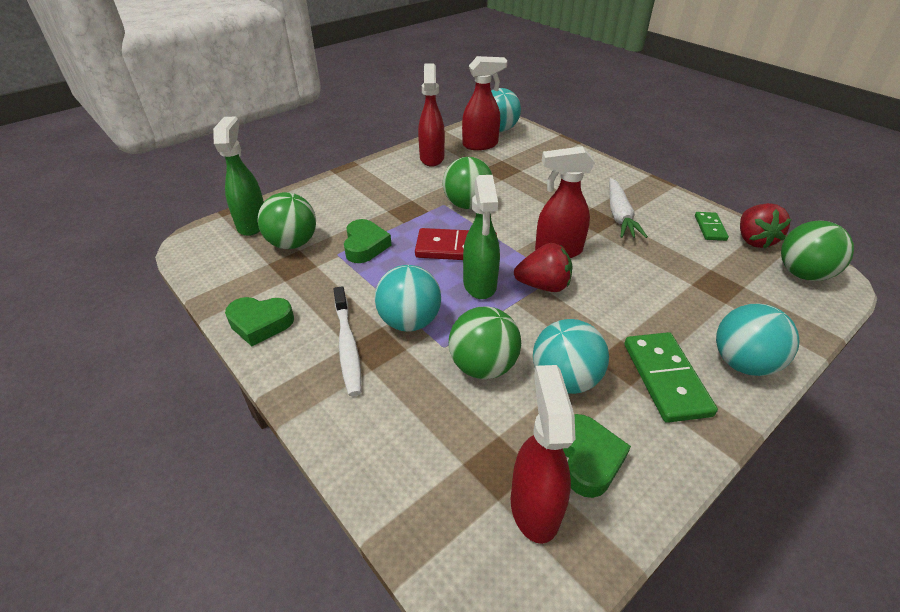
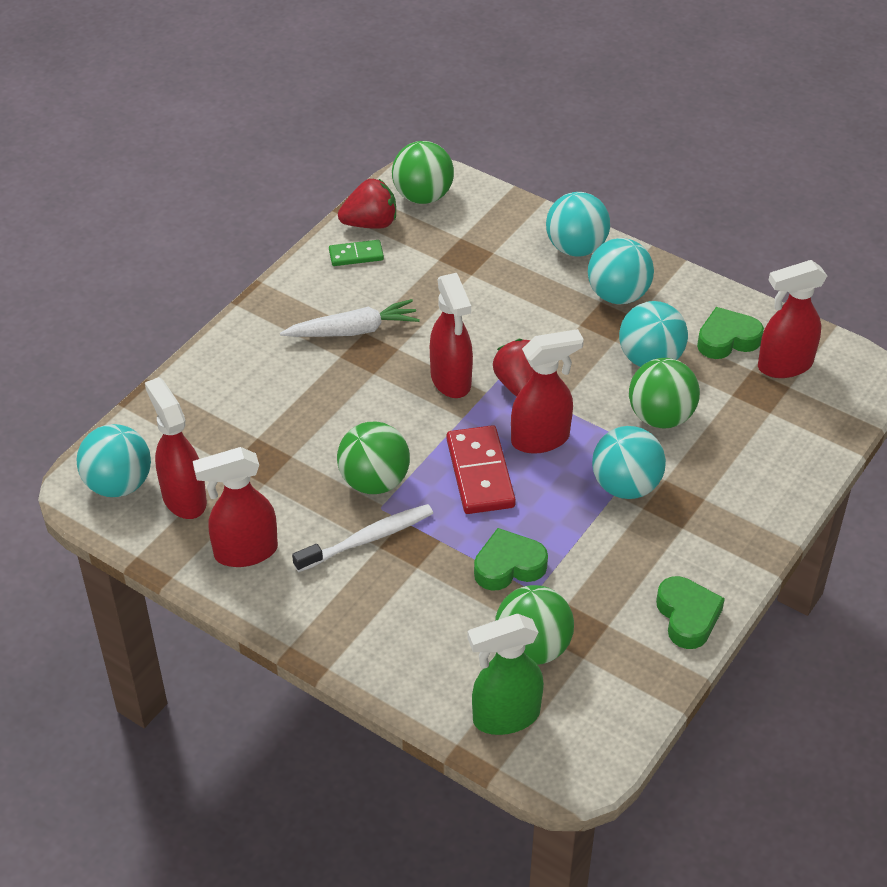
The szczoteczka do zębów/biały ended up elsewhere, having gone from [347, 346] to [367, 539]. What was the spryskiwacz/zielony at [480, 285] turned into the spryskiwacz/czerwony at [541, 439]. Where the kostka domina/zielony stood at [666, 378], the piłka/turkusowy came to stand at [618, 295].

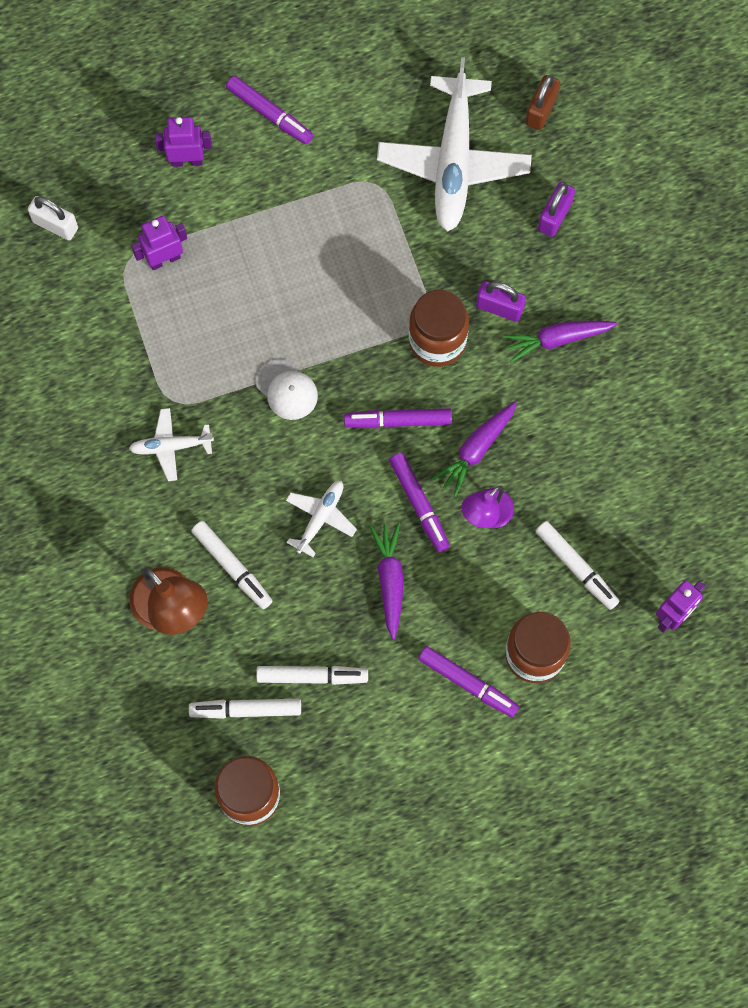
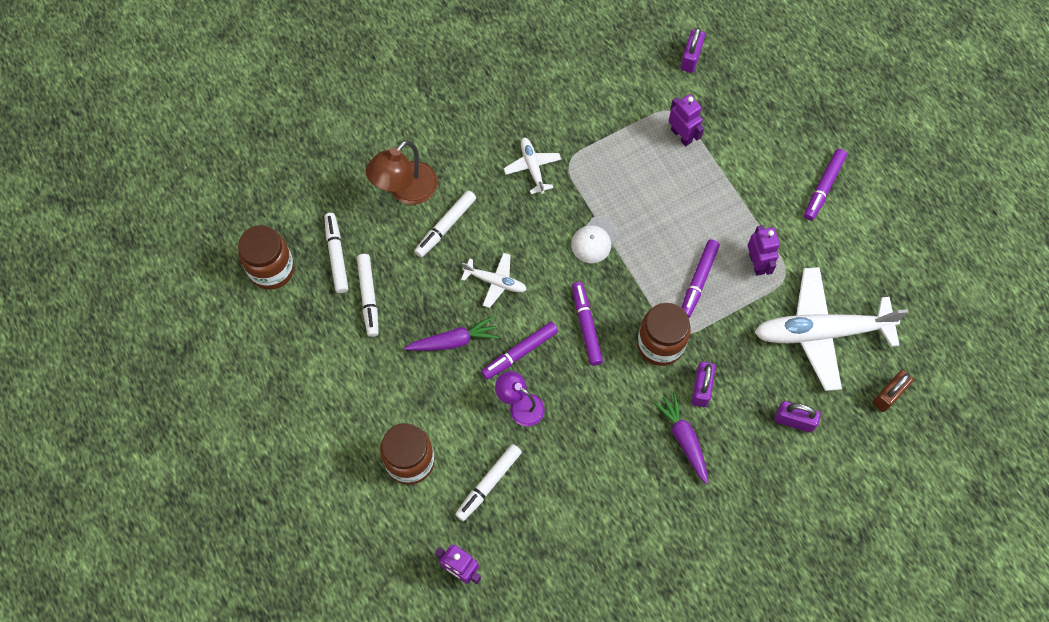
What was the kłódka/biały at [55, 225] turned into the kłódka/fioletowy at [691, 58]. The flamaster/fioletowy ended up elsewhere, having gone from [467, 683] to [699, 280]. The robot/fioletowy ended up elsewhere, having gone from [187, 160] to [757, 263]. The kłódka/brązowy at [541, 110] ended up facing another way, 60 degrees counterclockwise from before. The second view lost the marchewka/fioletowy at [476, 450].

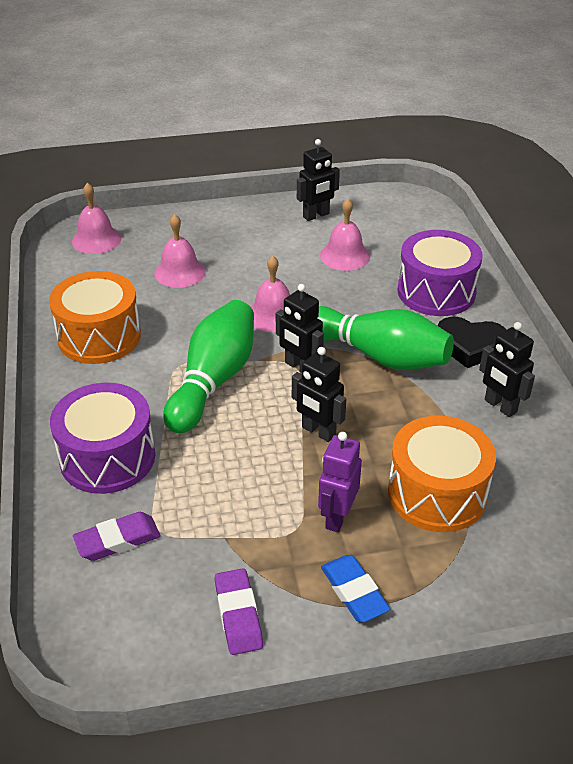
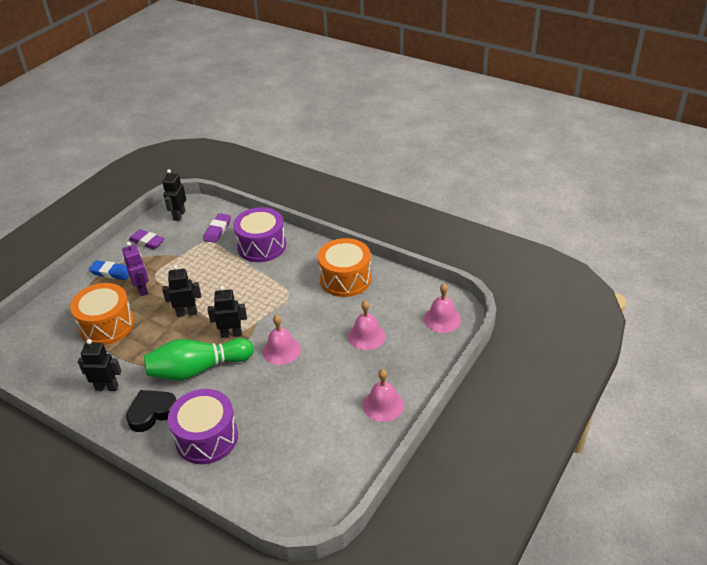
The robot/czarny ended up elsewhere, having gone from [316, 215] to [179, 215]. The dzwonek/różowy ended up elsewhere, having gone from [345, 256] to [383, 405]. The second view lost the kręgiel/zielony at [213, 381].

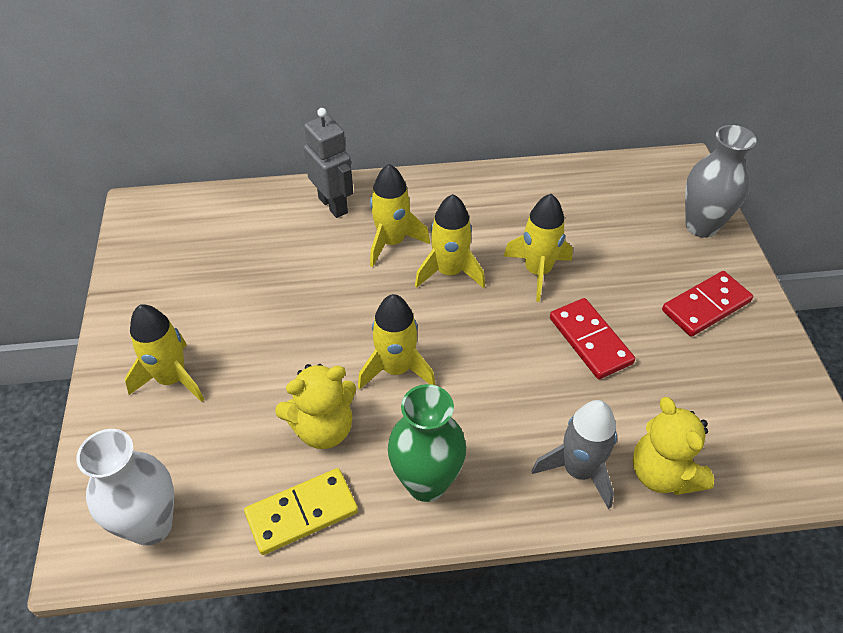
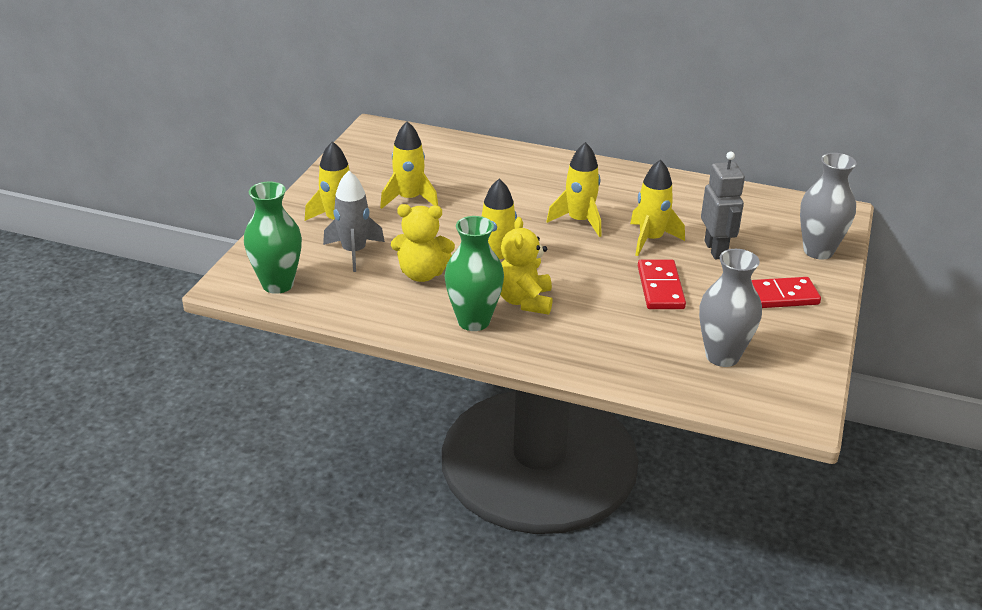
What was the wazon/biały at [151, 525] turned into the wazon/zielony at [278, 284]. The rakieta/szary ended up elsewhere, having gone from [578, 470] to [354, 252]. The rakieta/żółty ended up elsewhere, having gone from [392, 242] to [409, 199]. The miś/żółty ended up elsewhere, having gone from [663, 473] to [524, 301]. The second view gained the wazon/szary at [722, 356]. The robot/szary ended up elsewhere, having gone from [333, 205] to [716, 250]. The second view lost the kostka domina/żółty at [302, 513].

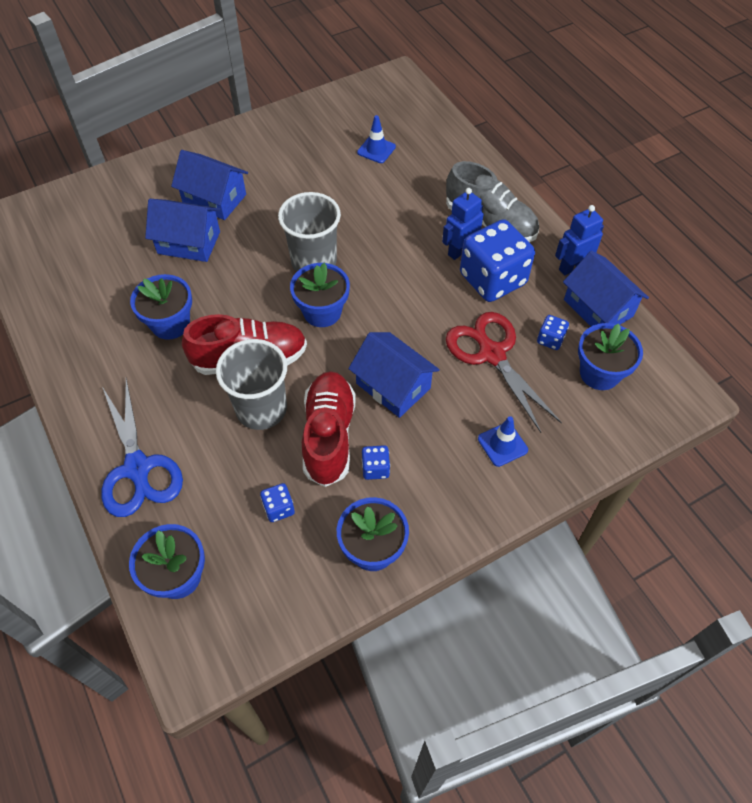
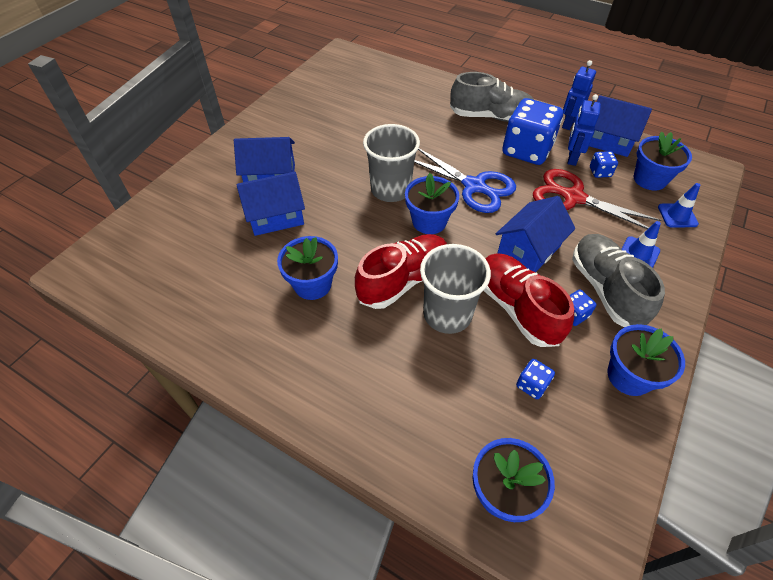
The nożyczki/niebieski ended up elsewhere, having gone from [138, 469] to [474, 186]. The domek/niebieski at [393, 386] ended up facing another way, 60 degrees counterclockwise from before. The robot/niebieski ended up elsewhere, having gone from [460, 250] to [572, 158]. The second view gained the but/szary at [605, 289]. The pachołek/niebieski ended up elsewhere, having gone from [376, 150] to [677, 215].

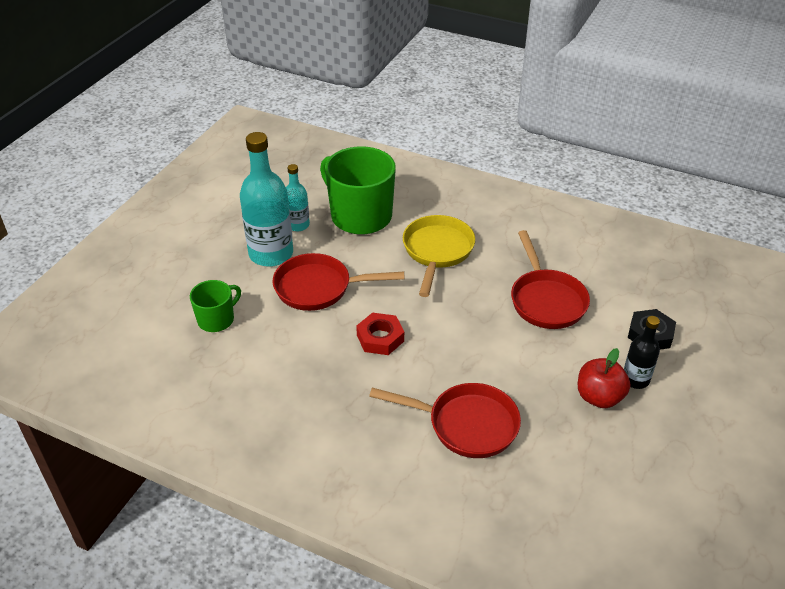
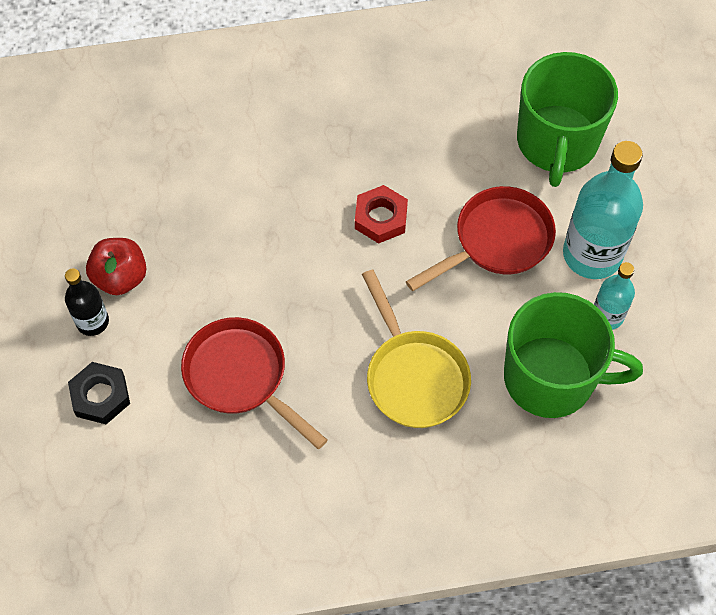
The size of the kubek/zielony at [217, 319] changed by a factor of 1.90. The second view lost the patelnia/czerwony at [466, 424].

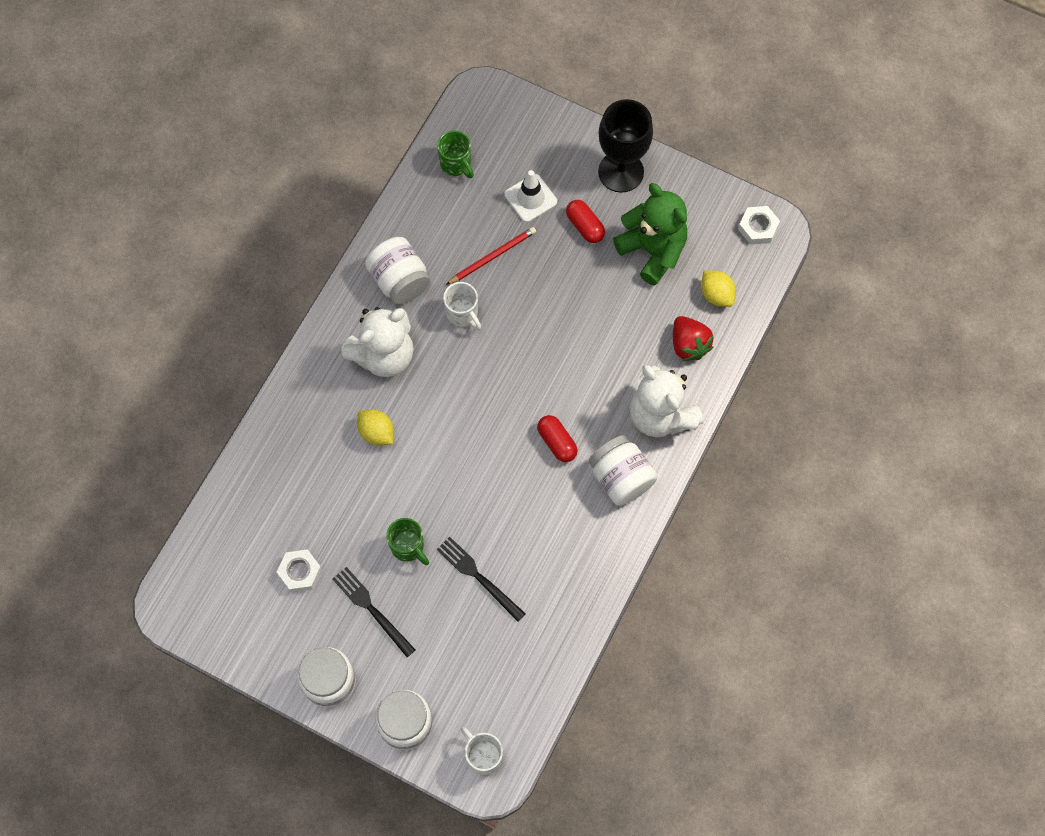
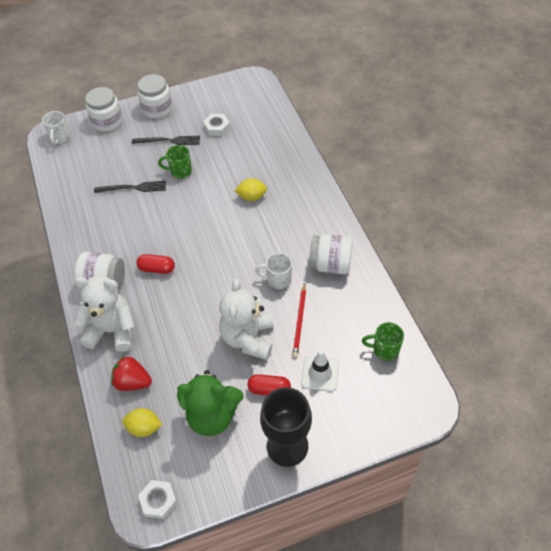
The kubek/biały at [483, 756] ended up facing another way, 90 degrees clockwise from before. The miś/biały ended up elsewhere, having gone from [384, 355] to [248, 338].

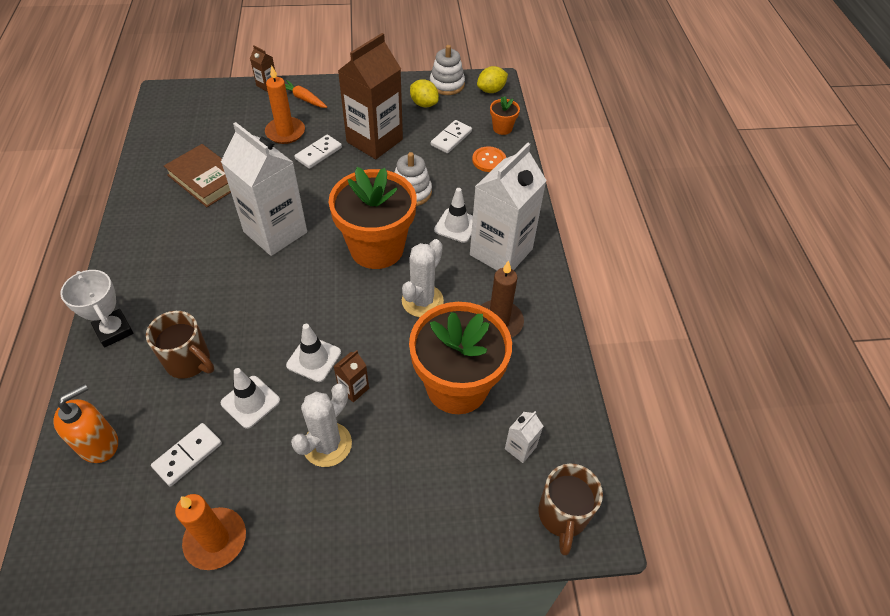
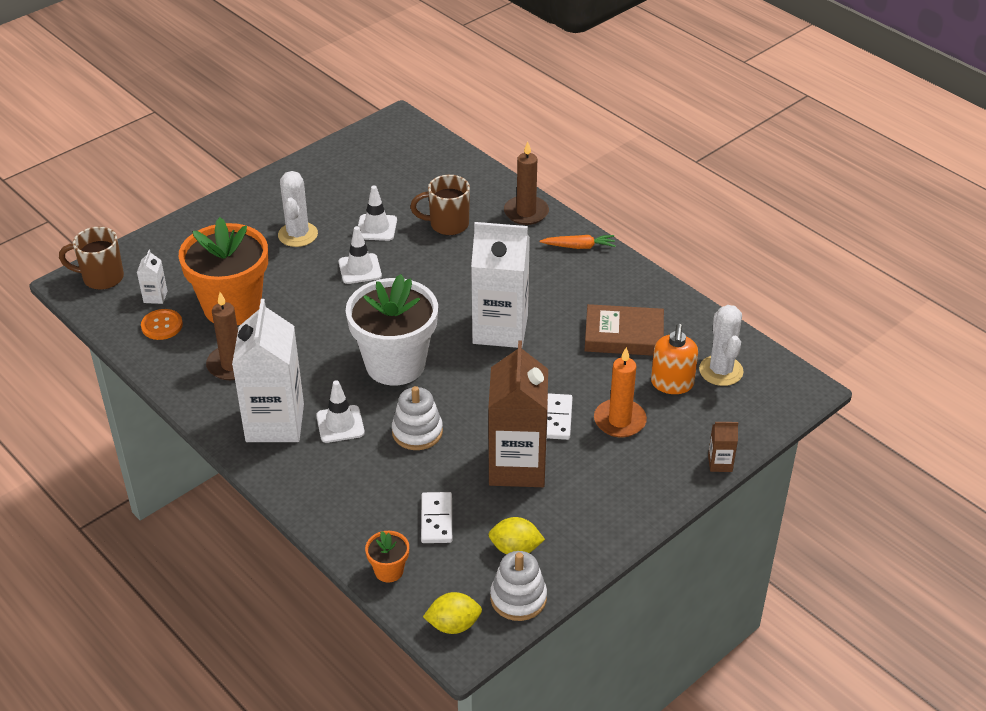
The kubek/brązowy at [562, 516] ended up facing another way, 60 degrees counterclockwise from before. The guzik/pomarańczowy ended up elsewhere, having gone from [489, 160] to [162, 326]. What was the doniczka/pomarańczowy at [377, 248] turned into the doniczka/biały at [395, 364]. The cytryna/żółty at [491, 90] ended up facing another way, 60 degrees clockwise from before. Where the puchar/biały stood at [114, 330], the świeca/brązowy came to stand at [526, 212]. The marchewka/pomarańczowy ended up elsewhere, having gone from [303, 99] to [579, 246]. The dozownik mydła/pomarańczowy ended up elsewhere, having gone from [99, 444] to [672, 384]. The kaktus/biały ended up elsewhere, having gone from [422, 301] to [721, 371]. The second view lost the kostka domina/biały at [188, 455]. The second view lost the świeca/pomarańczowy at [215, 540]. The second view lost the karton mleka/brązowy at [353, 389].

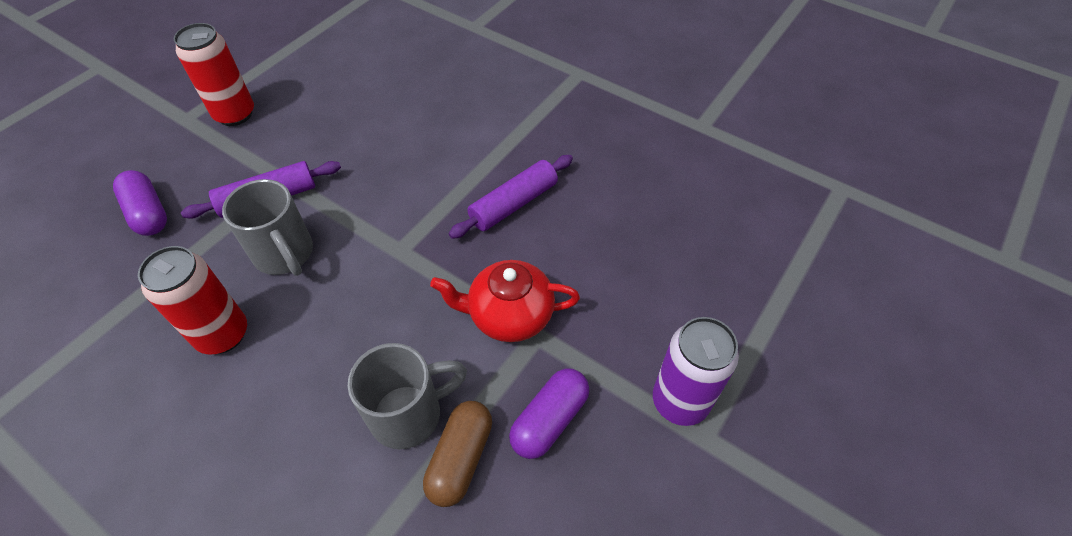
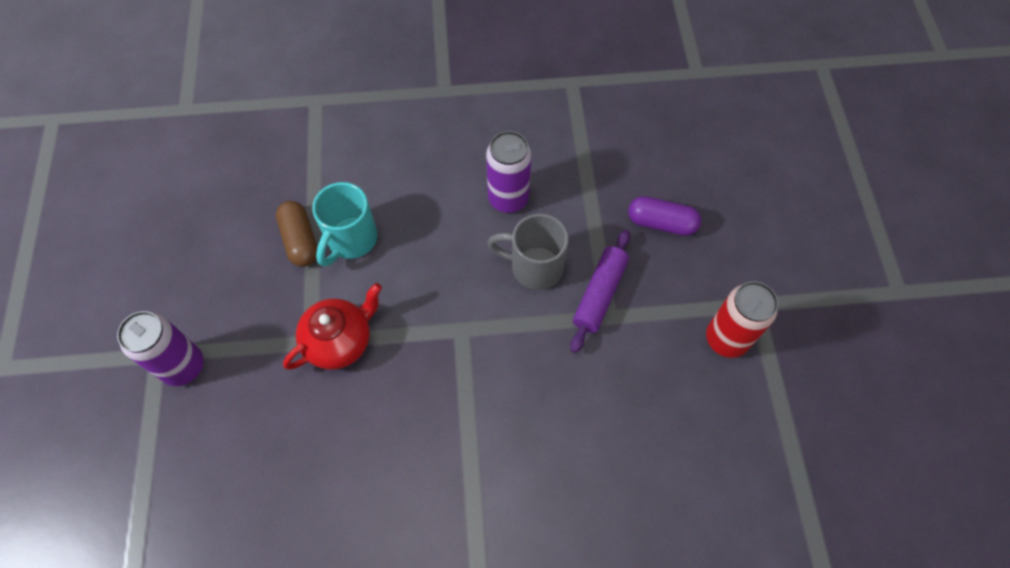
What was the kubek/szary at [409, 414] turned into the kubek/turkusowy at [351, 240]. What was the puszka/czerwony at [223, 334] turned into the puszka/fioletowy at [508, 199]. The second view lost the wałek do ciasta/fioletowy at [513, 204]. The second view lost the kapsułka/fioletowy at [549, 420].

